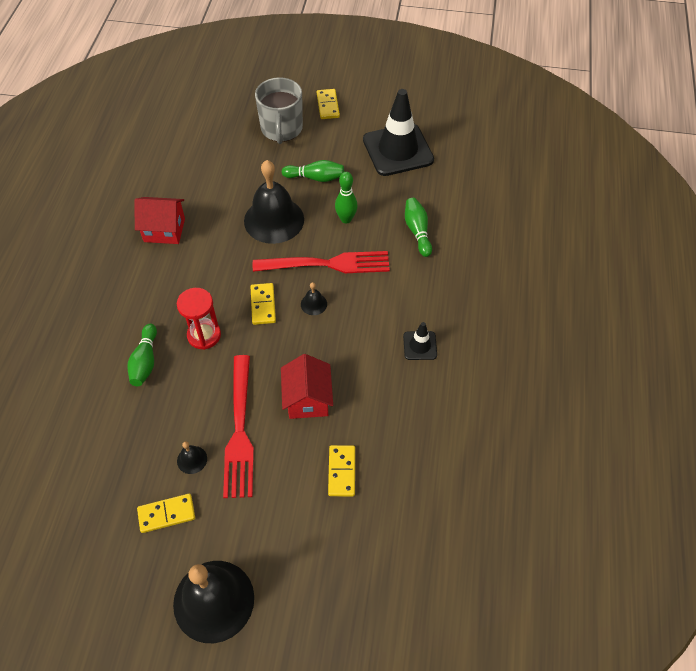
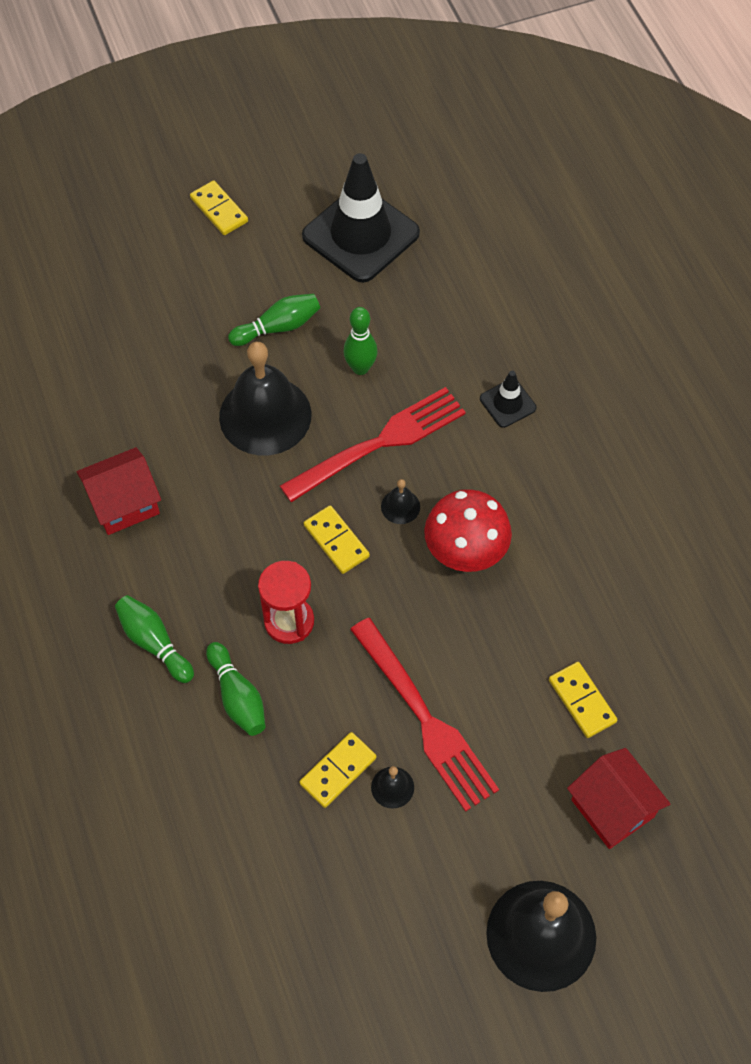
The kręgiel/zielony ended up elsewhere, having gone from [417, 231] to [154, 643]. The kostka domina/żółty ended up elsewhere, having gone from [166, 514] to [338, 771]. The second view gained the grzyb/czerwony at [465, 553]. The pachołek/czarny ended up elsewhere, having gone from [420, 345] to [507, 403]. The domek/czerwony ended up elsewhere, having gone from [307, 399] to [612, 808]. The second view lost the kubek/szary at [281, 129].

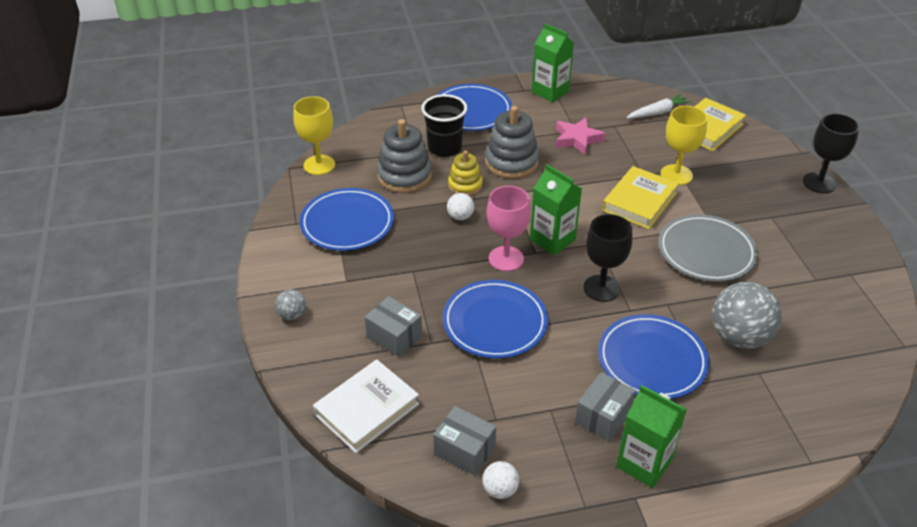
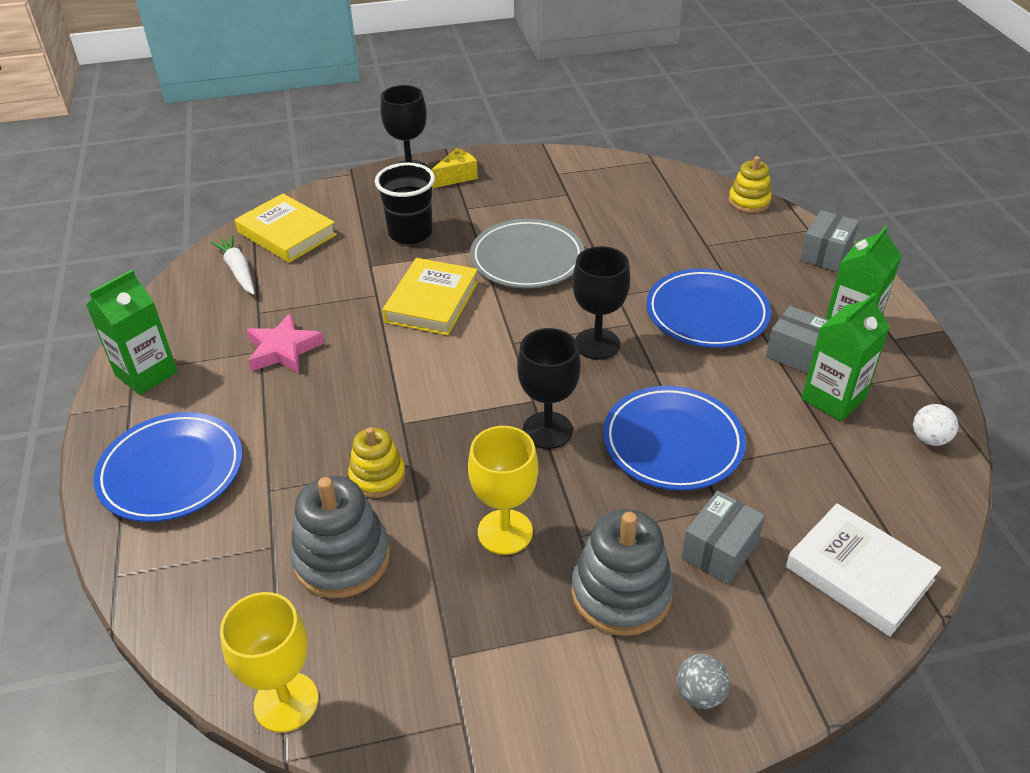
The szklanka/czarny ended up elsewhere, having gone from [444, 148] to [410, 233]. The książka/żółty at [639, 201] ended up facing another way, 75 degrees clockwise from before. The second view gained the ser/żółty at [456, 177]. The kielich/żółty ended up elsewhere, having gone from [676, 175] to [505, 532]. What was the kielich/różowy at [506, 259] turned into the kielich/czarny at [547, 430]. The zabawka nakładanka/szary ended up elsewhere, having gone from [511, 162] to [621, 593]. The second view gained the zabawka nakładanka/żółty at [749, 201]. The pudełko/szary ended up elsewhere, having gone from [464, 450] to [825, 254]. The karton mleka/zielony ended up elsewhere, having gone from [552, 240] to [833, 399]. The second view lost the talerz/niebieski at [347, 223]. The second view lost the piłka/biały at [460, 217]. The second view lost the piłka/szary at [739, 337].

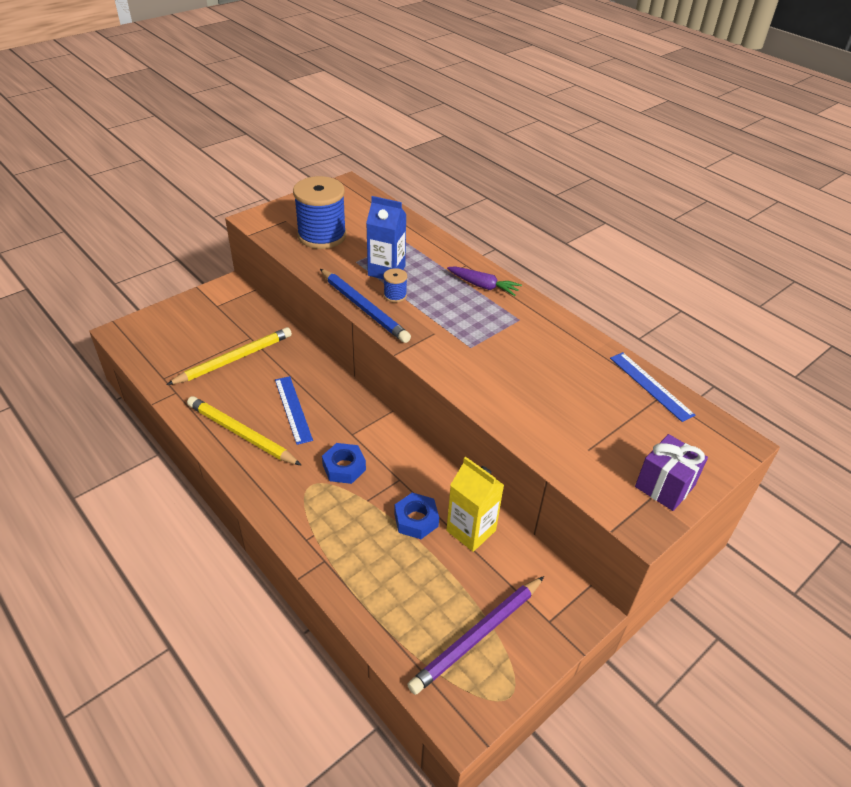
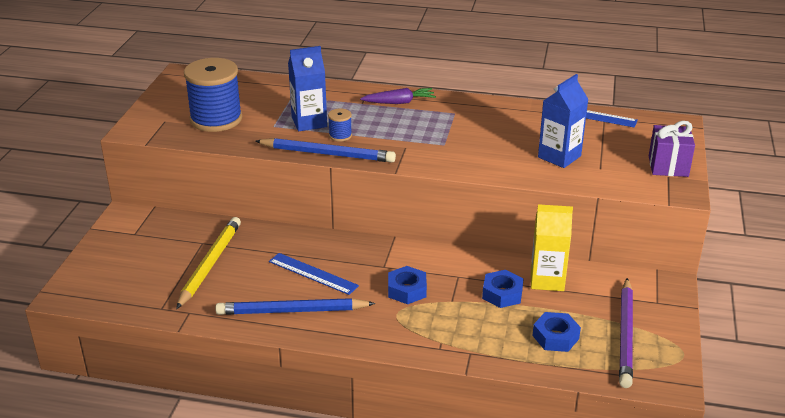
What was the ołówek/żółty at [241, 433] turned into the ołówek/niebieski at [291, 310]. The second view gained the nakrętka/niebieski at [555, 337]. The second view gained the karton mleka/niebieski at [559, 156].

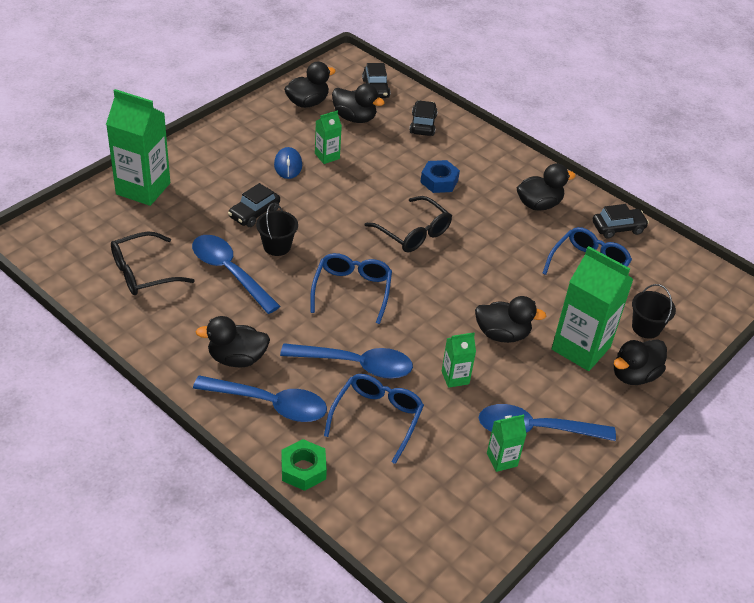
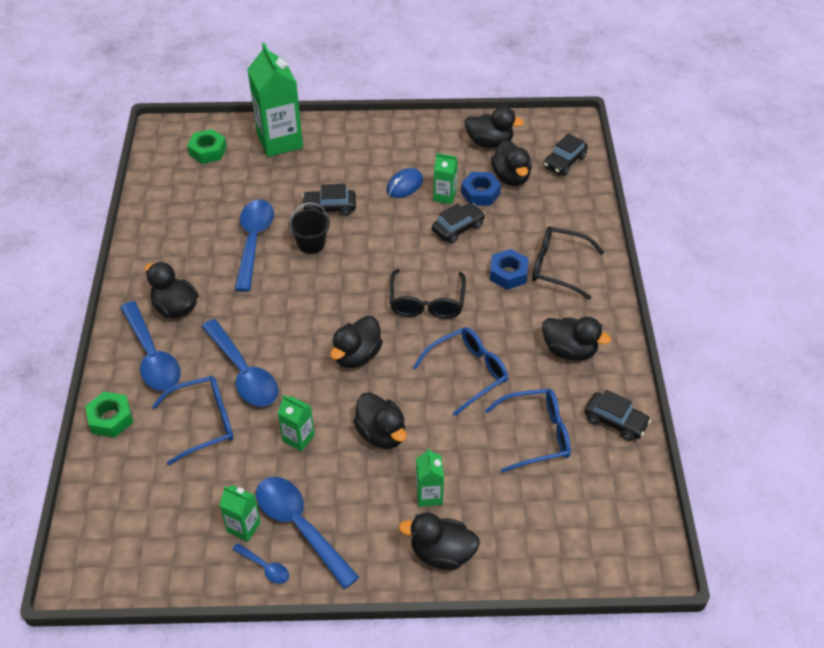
The second view gained the nakrętka/zielony at [208, 151]. The second view gained the łyżka/niebieski at [265, 567]. The second view gained the kaczka/czarny at [357, 355]. The okulary/niebieski ended up elsewhere, having gone from [352, 290] to [468, 372]. The size of the karton mleka/zielony at [581, 348] changed by a factor of 0.49. The samochód/czarny ended up elsewhere, having gone from [423, 124] to [458, 228]. The second view gained the nakrętka/niebieski at [480, 193]. The okulary/czarny ended up elsewhere, having gone from [143, 272] to [558, 267]. The second view lost the wiadro/czarny at [646, 328].

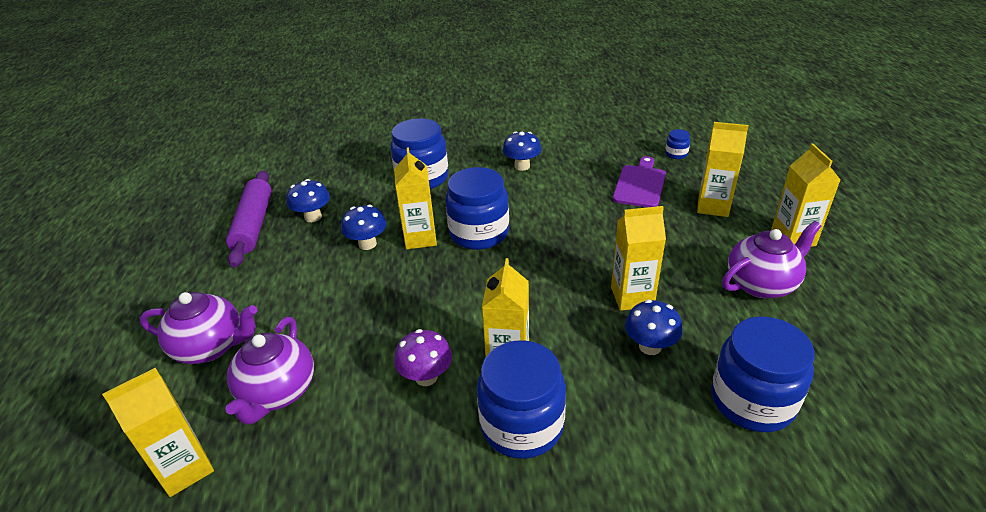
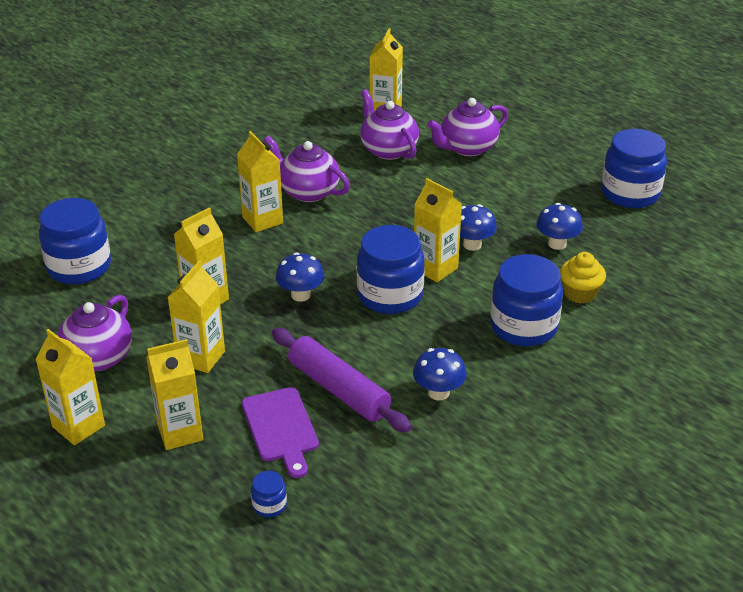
The second view gained the karton mleka/żółty at [201, 357]. Where the grzyb/fioletowy stood at [426, 377], the imbryk/fioletowy came to stand at [308, 192]. The wałek do ciasta/fioletowy ended up elsewhere, having gone from [254, 225] to [338, 389]. The grzyb/niebieski ended up elsewhere, having gone from [650, 346] to [300, 295]. The second view gained the muffinka/żółty at [580, 293]. The słoik/niebieski ended up elsewhere, having gone from [522, 425] to [630, 193].

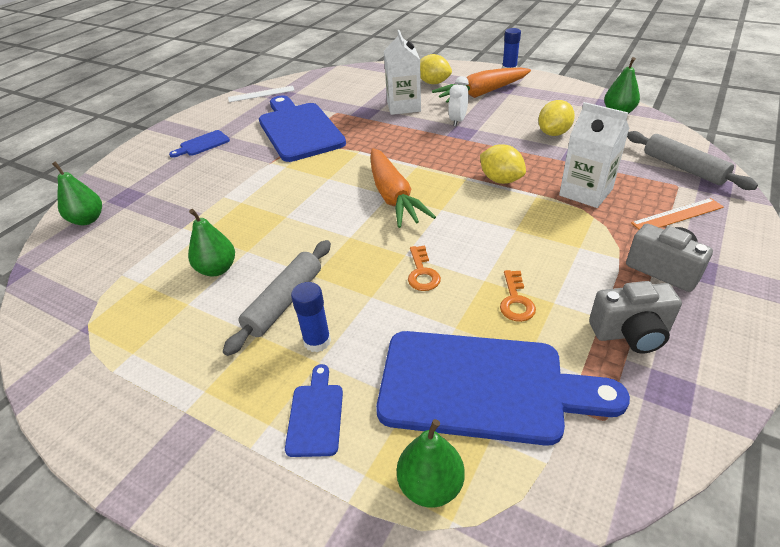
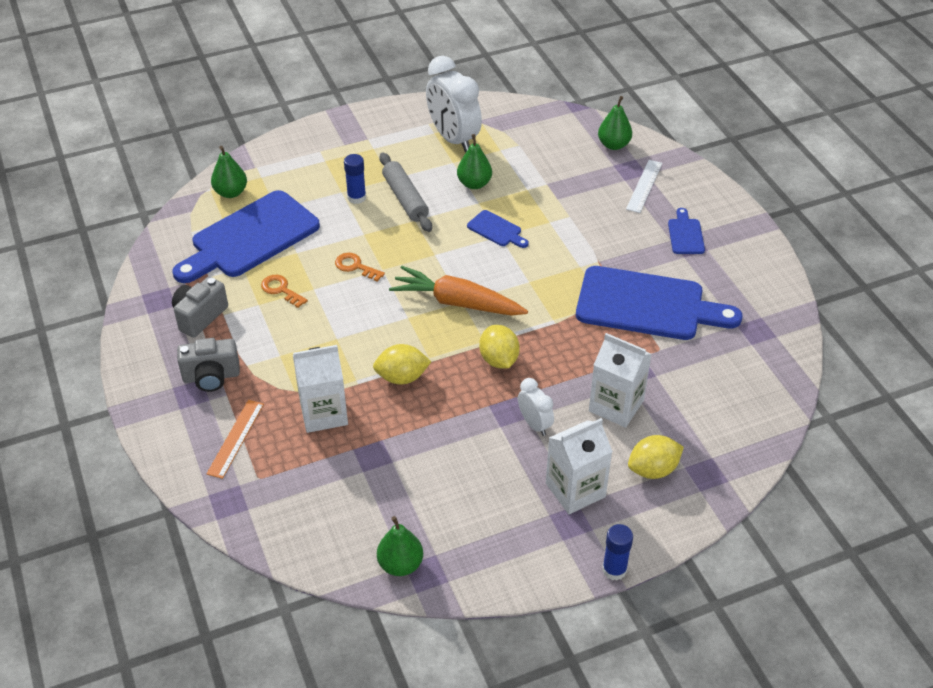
The second view gained the budzik/biały at [453, 139]. The deska do krojenia/niebieski ended up elsewhere, having gone from [315, 415] to [496, 230]. The cytryna/żółty ended up elsewhere, having gone from [553, 133] to [499, 360]. Where the marchewka/pomarańczowy stood at [482, 93], the karton mleka/biały came to stand at [575, 490]. The linijka/biały ended up elsewhere, having gone from [261, 94] to [644, 186]. The second view lost the wałek do ciasta/szary at [683, 168].

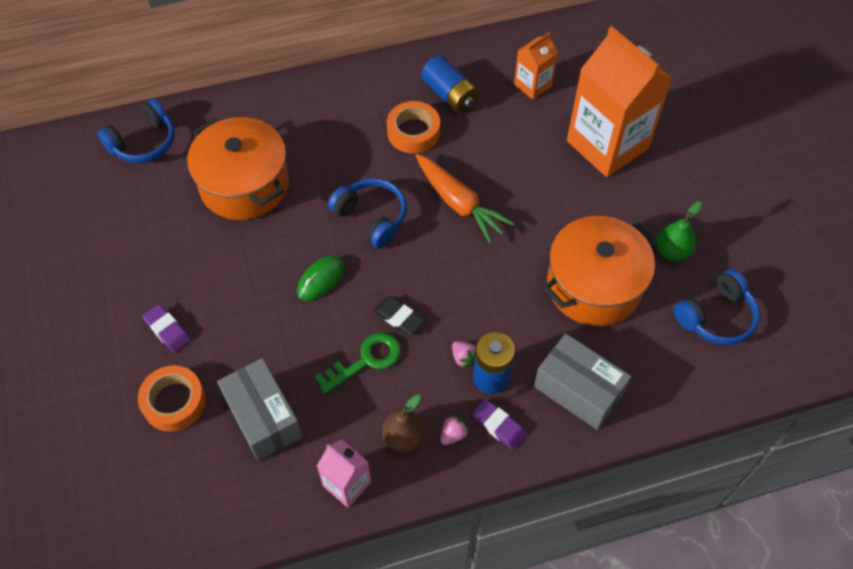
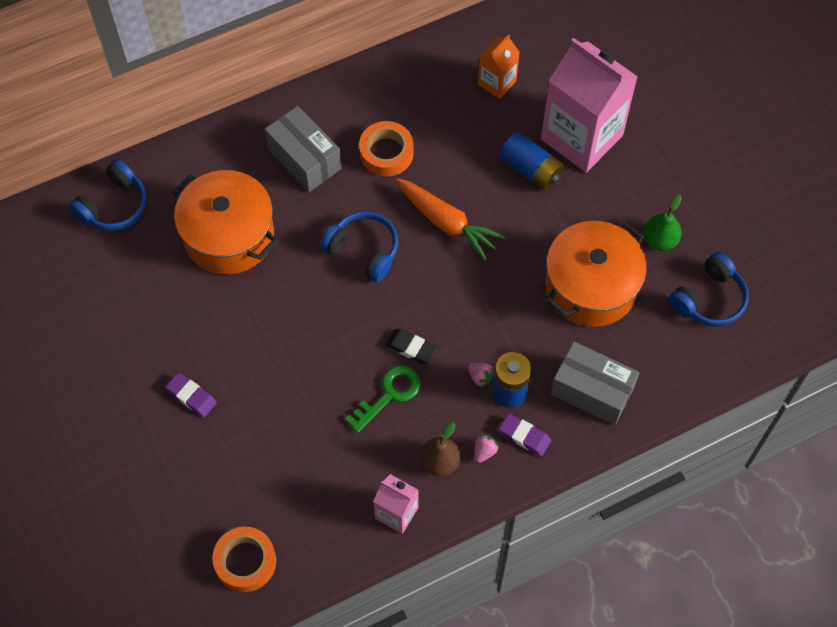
The taśma klejąca/pomarańczowy ended up elsewhere, having gone from [174, 402] to [245, 561]. The pudełko/szary ended up elsewhere, having gone from [263, 418] to [304, 159]. The bateria/niebieski ended up elsewhere, having gone from [450, 95] to [531, 170]. What was the karton mleka/pomarańczowy at [607, 145] turned into the karton mleka/różowy at [581, 137]. The second view lost the myszka/zielony at [321, 279].

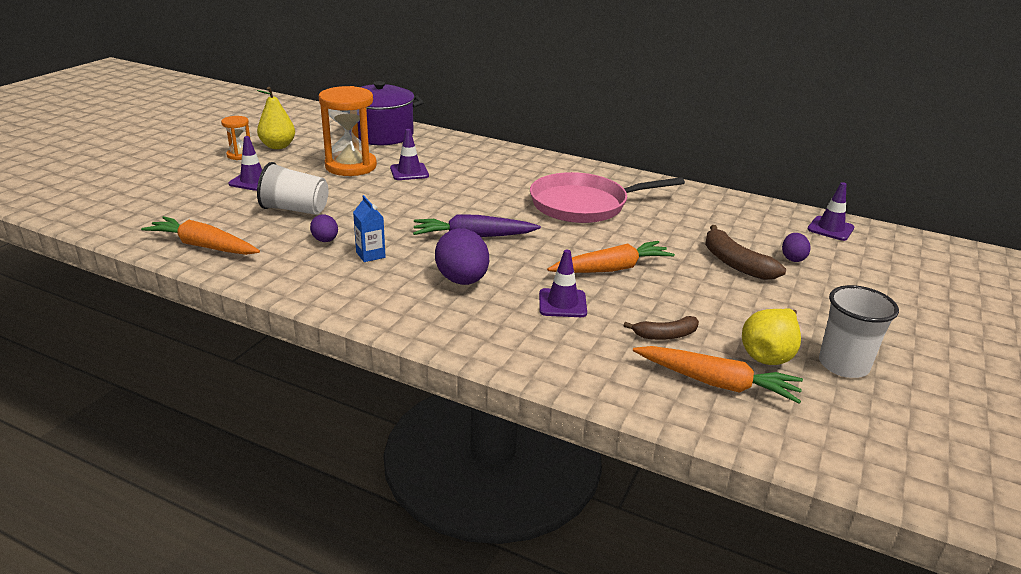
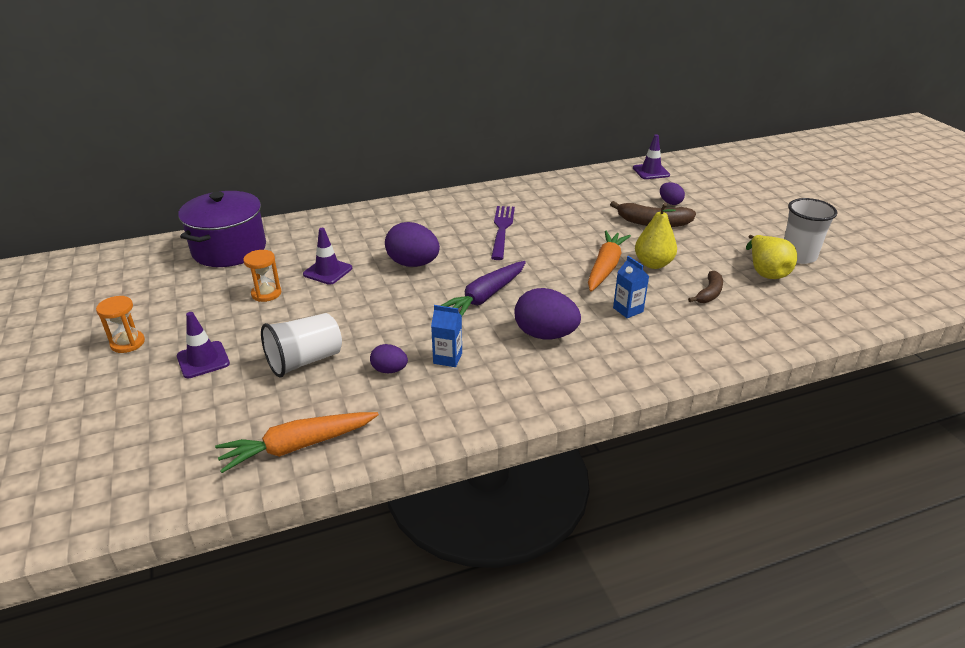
The size of the klepsydra/pomarańczowy at [351, 166] changed by a factor of 0.51. The second view gained the jajko/fioletowy at [413, 264]. Where the patelnia/różowy stood at [583, 205], the widelec/fioletowy came to stand at [502, 229]. Where the pachołek/fioletowy stood at [562, 303], the karton mleka/niebieski came to stand at [628, 310]. The gruszka/żółty ended up elsewhere, having gone from [278, 146] to [653, 264]. The second view lost the marchewka/pomarańczowy at [717, 383].

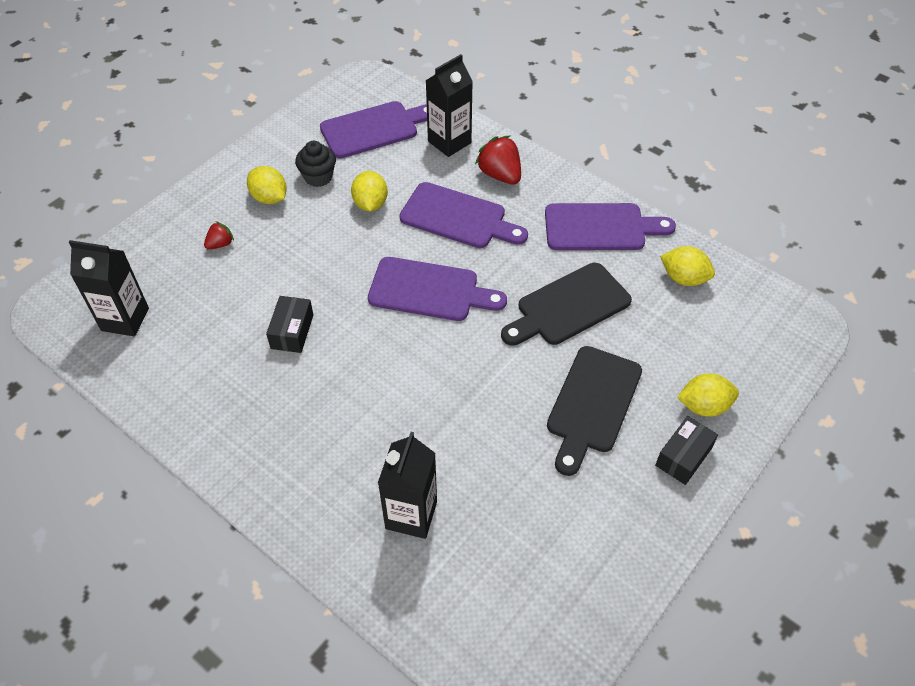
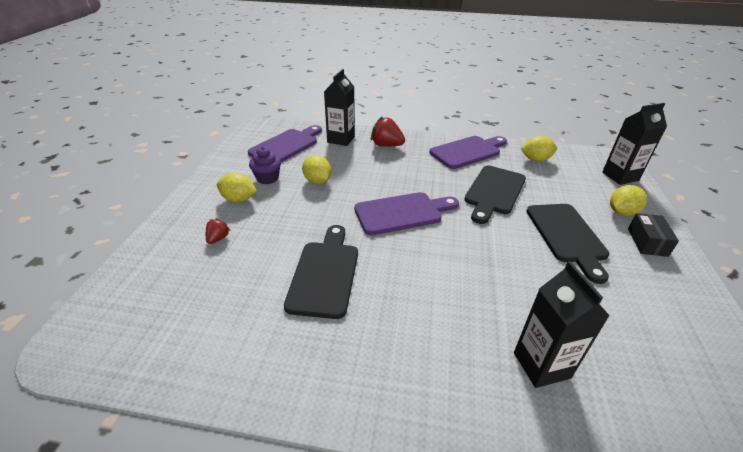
What was the muffinka/czarny at [318, 177] turned into the muffinka/fioletowy at [267, 178]. Where the pudełko/czarny stood at [292, 331], the deska do krojenia/czarny came to stand at [324, 274]. The karton mleka/czarny ended up elsewhere, having gone from [125, 319] to [620, 176]. The second view lost the deska do krojenia/fioletowy at [458, 217].

